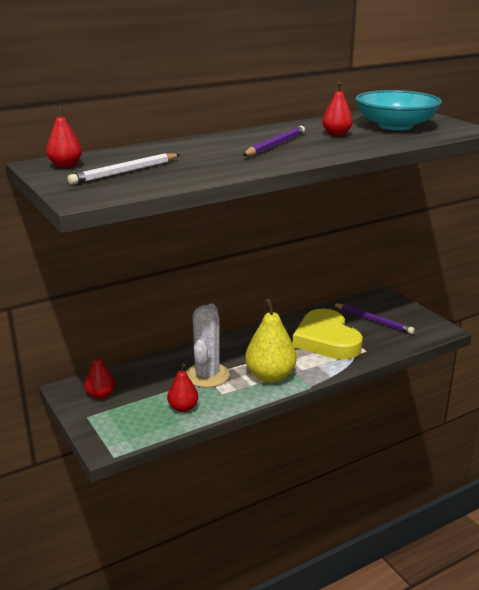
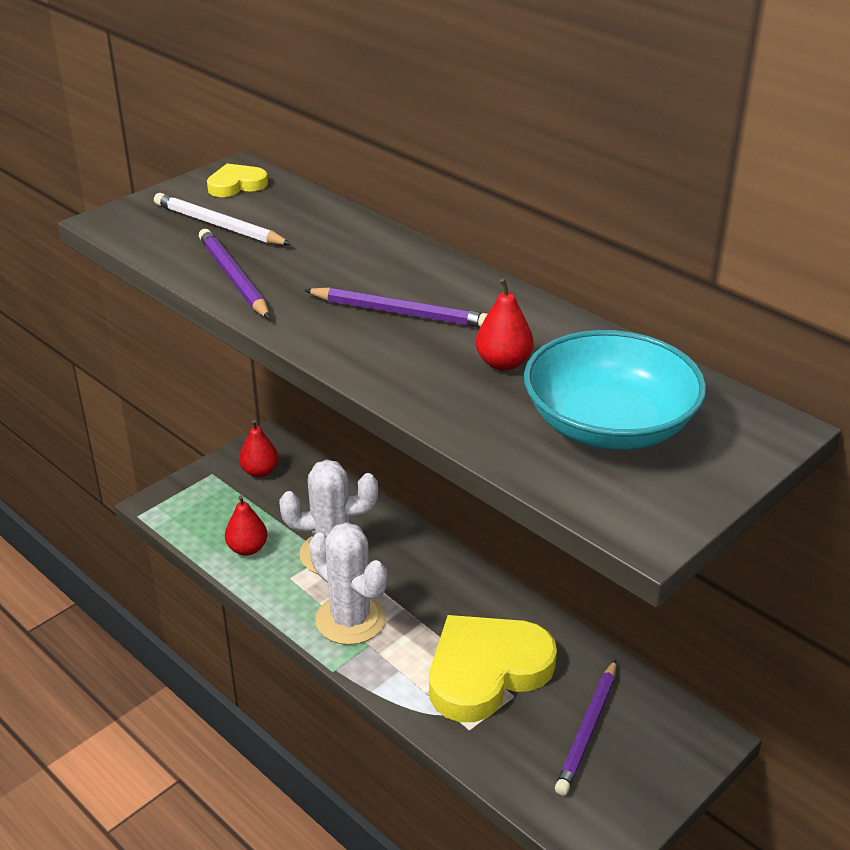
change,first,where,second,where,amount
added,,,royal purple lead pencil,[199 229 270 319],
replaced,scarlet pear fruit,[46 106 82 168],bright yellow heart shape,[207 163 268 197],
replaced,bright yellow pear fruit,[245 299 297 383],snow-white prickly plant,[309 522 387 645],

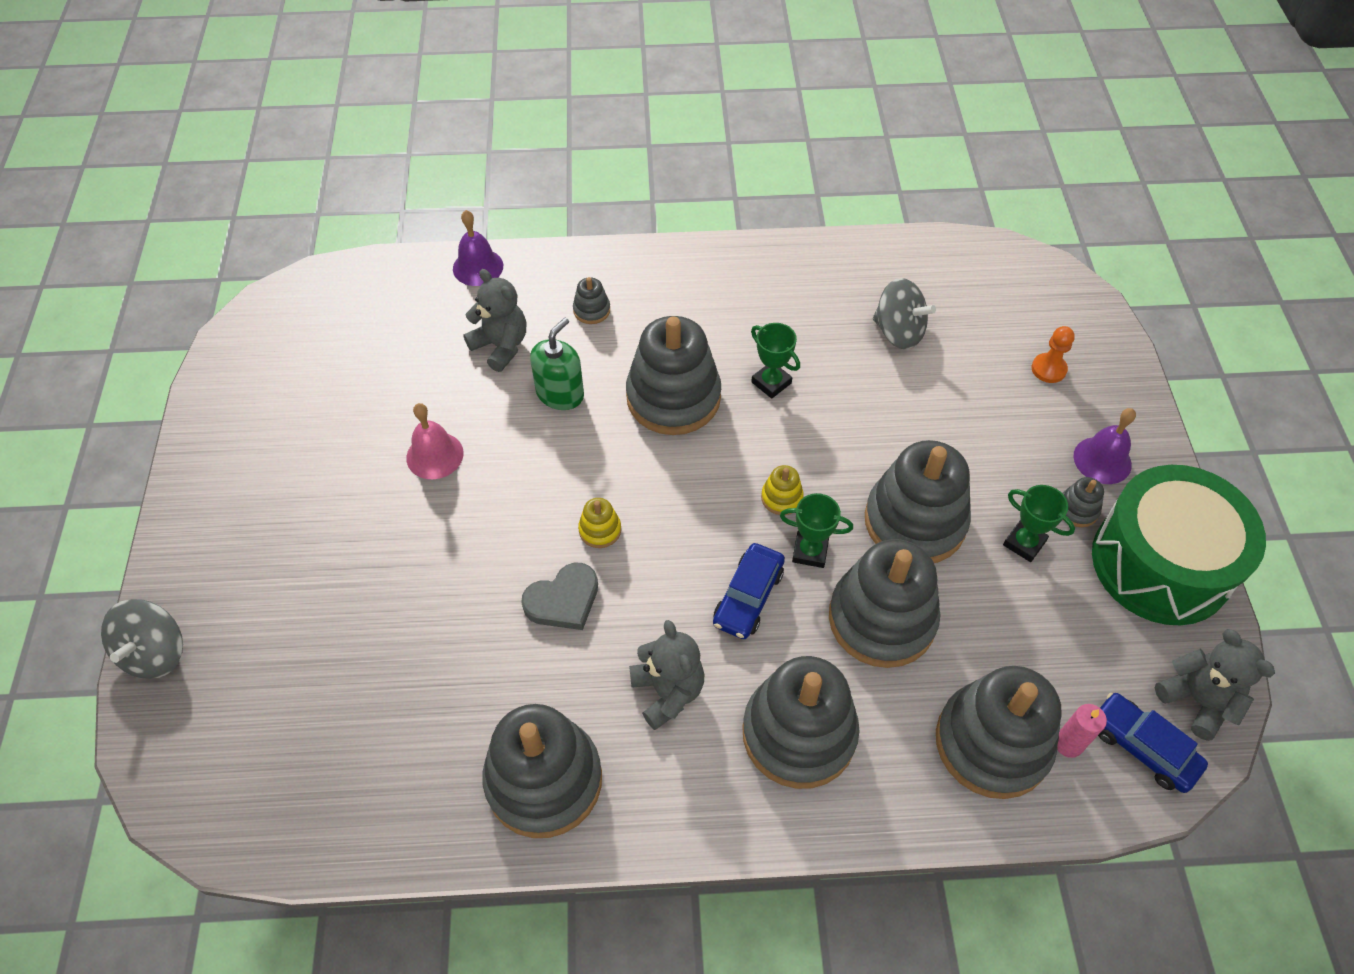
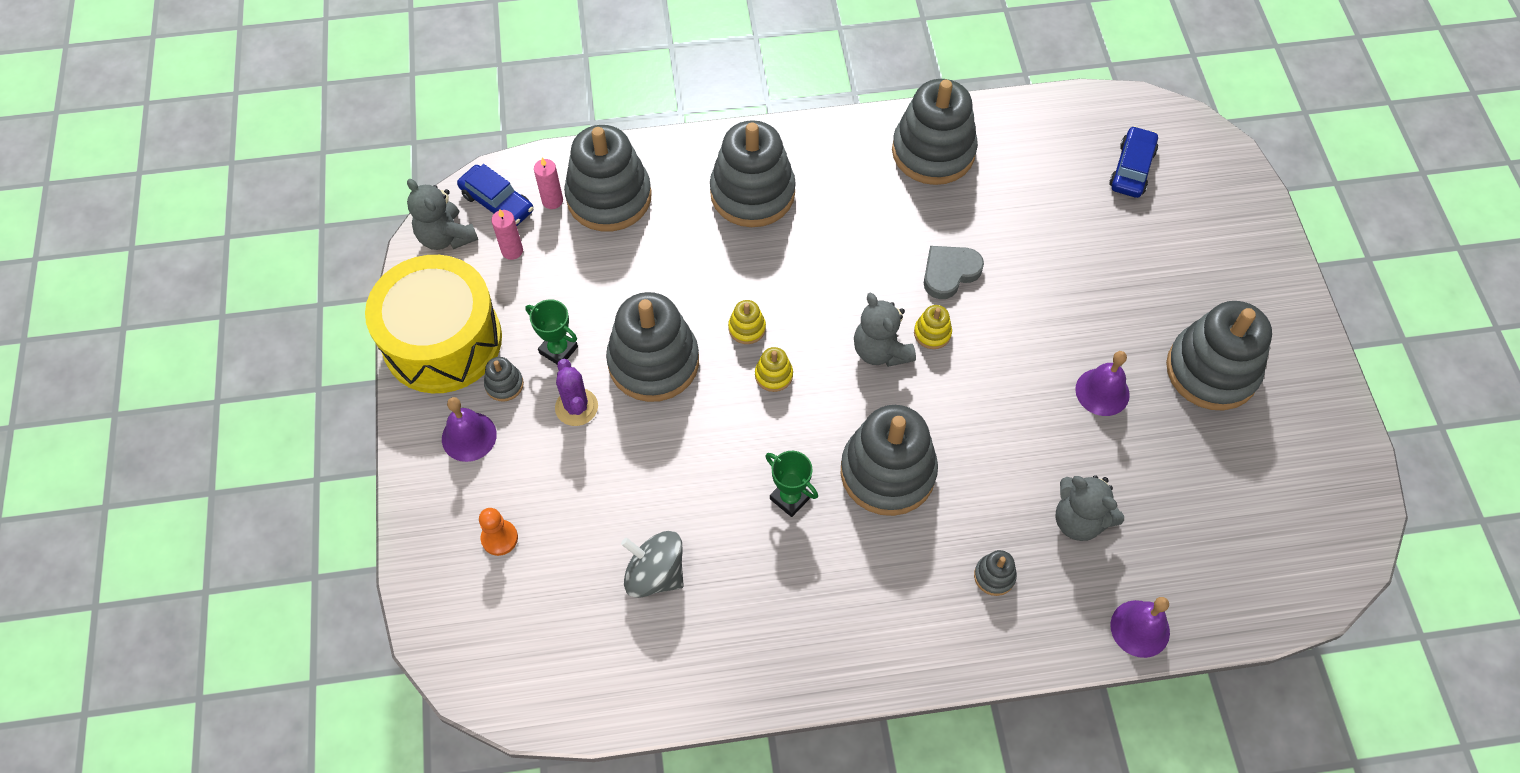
change,first,where,second,where,amount
removed,ash-grey whirligig,[101 599 183 679],,,
removed,emerald soap dispenser,[530 318 584 410],,,
added,,,rosy wax candle,[491 209 523 260],
added,,,royal purple prickly plant,[555 359 598 426],
moved,ash-grey teddy,[629 620 704 730],,[854 293 916 367],
moved,cobalt automobile,[713 543 785 639],,[1110 126 1158 198],
moved,ash-grey stacking rings,[829 539 940 668],,[1166 301 1272 410],
replaced,emerald prize cup,[780 493 853 568],bright yellow stacking rings,[728 300 766 344],
recoloured,rosy hand bell,[406 403 464 479],royal purple hand bell,[1075 351 1130 416],
recoloured,emerald drum,[1092 465 1266 625],bright yellow drum,[365 255 502 393],

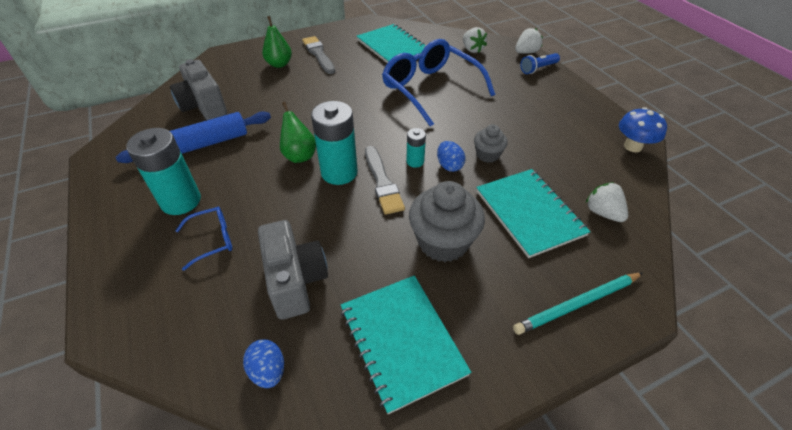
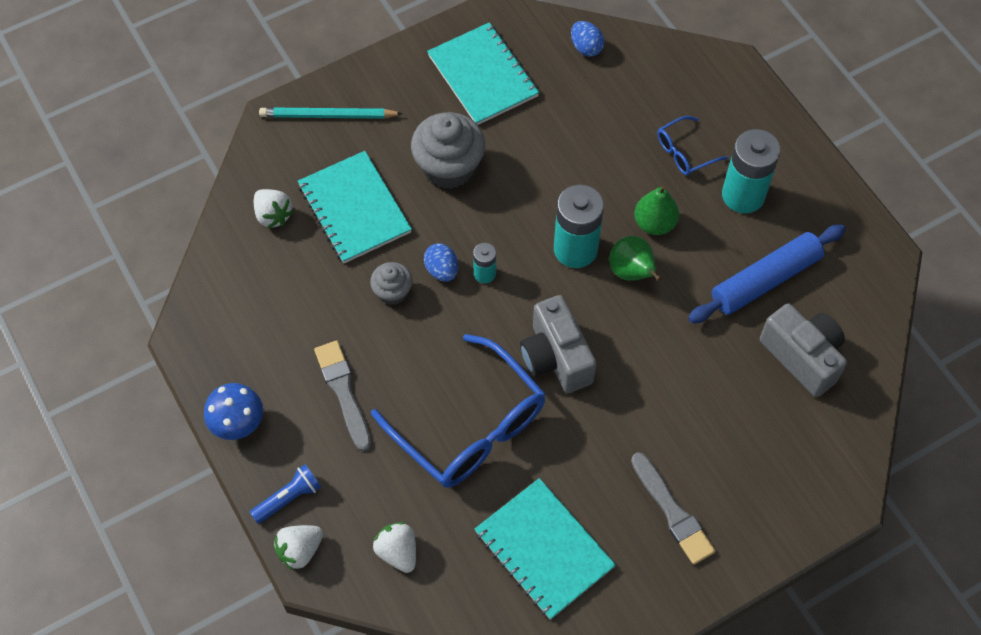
change,first,where,second,where,amount
moved,ash-grey camera,[258 220 328 320],,[520 295 597 393],
moved,emerald pear fruit,[262 16 292 68],,[634 185 679 235],
moved,ash-grey brush,[365 146 405 215],,[314 341 371 451],
moved,cobalt fungus,[619 107 667 152],,[204 383 263 440],
turned,turquoise lead pencil,[513 273 643 335],,[259 107 403 119],150 degrees counterclockwise

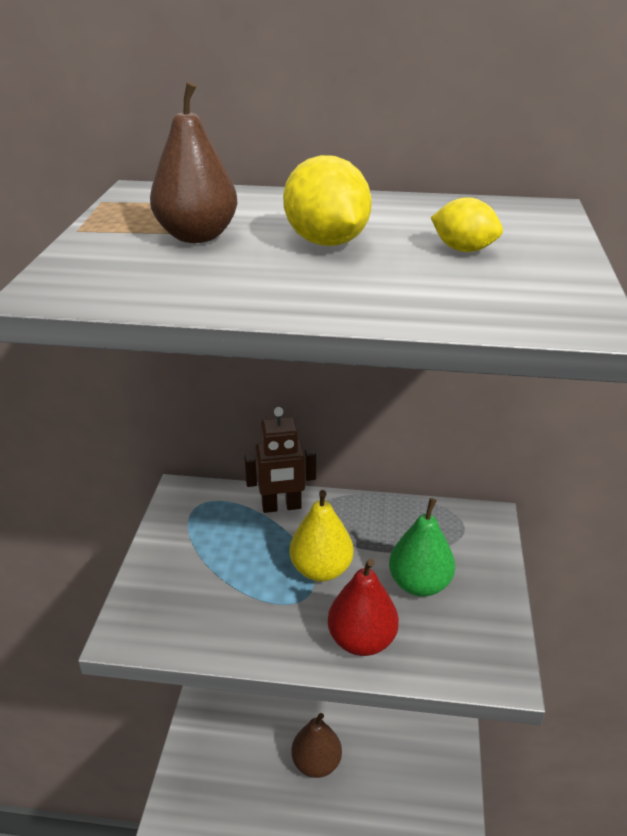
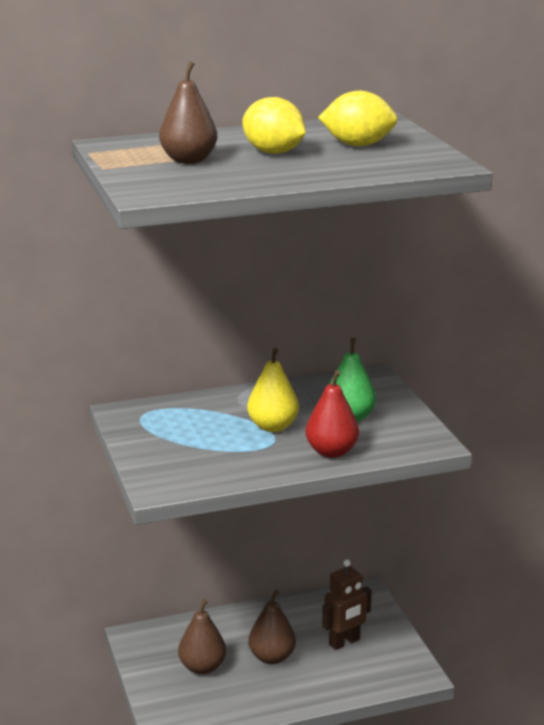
change,first,where,second,where,amount
added,,,brown pear fruit,[178 599 226 675],
moved,brown toy robot,[244 407 316 513],,[322 559 372 650],
resized,bright yellow toy lemon,[431 197 503 252],,[318 91 398 146],x1.65

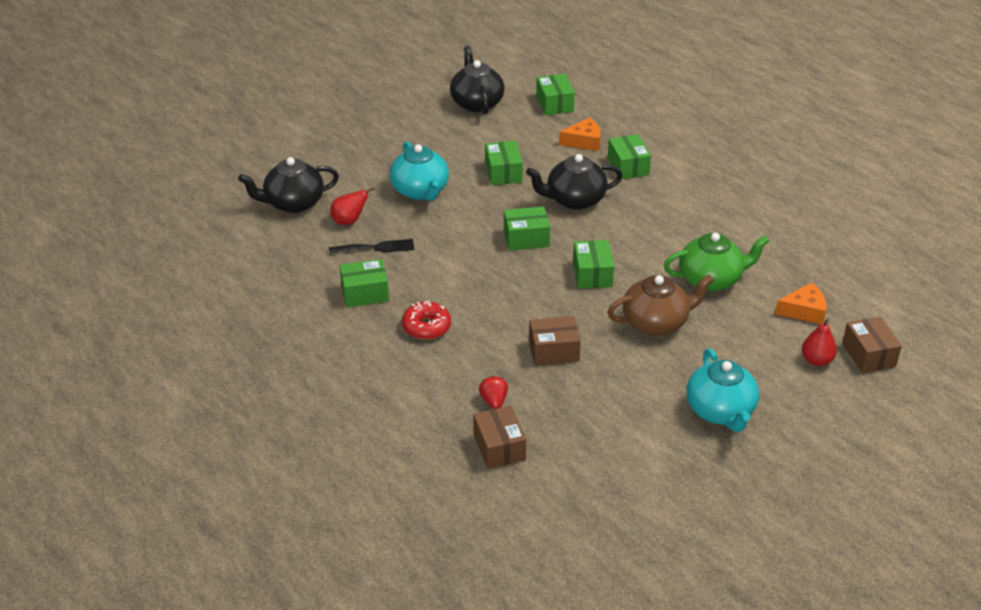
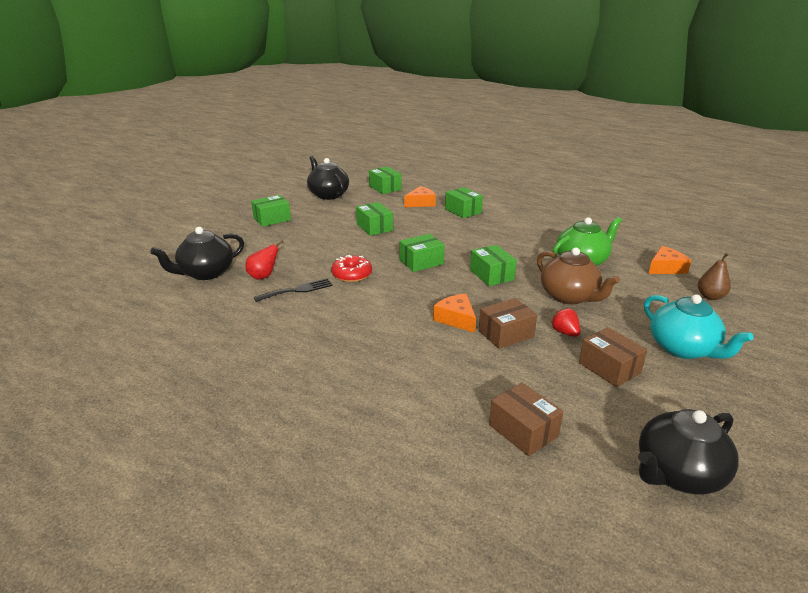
change,first,where,second,where,amount
removed,turquoise teapot,[390 141 449 201],,,
added,,,orange-coloured cheese,[433 294 476 333],
moved,emerald box,[340 259 389 307],,[251 195 291 227],
moved,scarlet glazed donut,[402 301 451 340],,[331 255 372 282],
moved,scarlet toy strawberry,[479 376 508 409],,[551 308 581 337],
moved,black teapot,[526 154 622 210],,[638 409 739 494],
moved,brown box,[842 317 902 373],,[579 327 647 387],
recoloured,scarlet pear fruit,[802 318 837 366],brown pear fruit,[698 253 731 300],
turned,brown teapot,[607 274 714 336],,[537 247 620 304],90 degrees clockwise

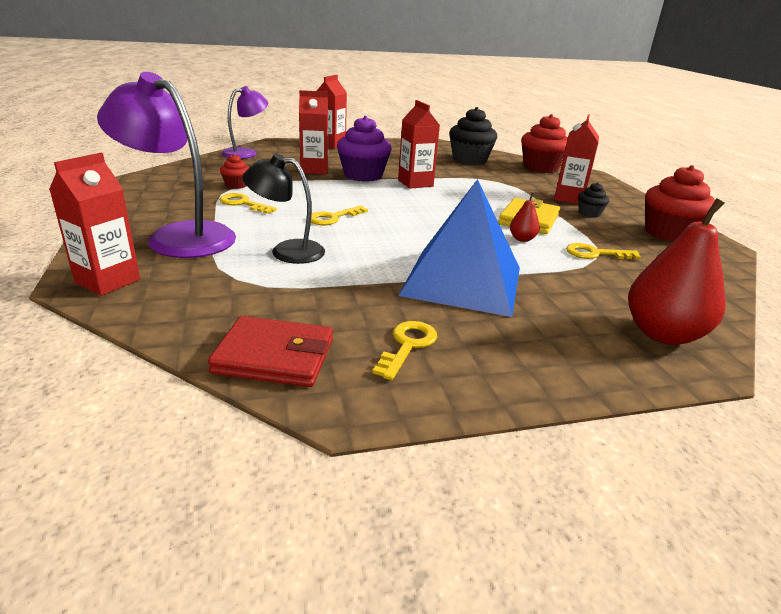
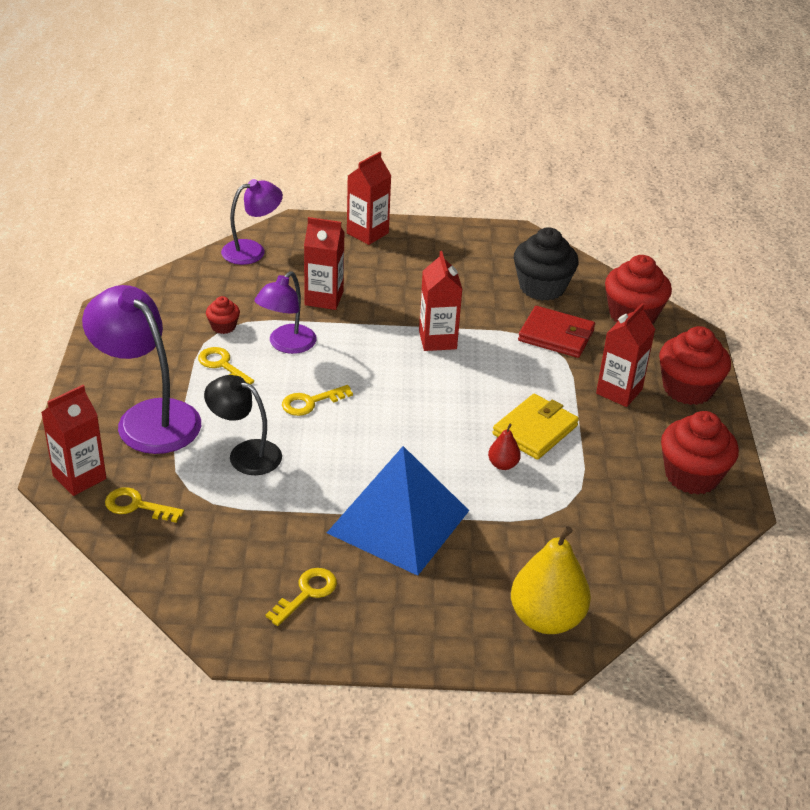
change,first,where,second,where,amount
removed,royal purple fairy cake,[337 116 392 182],,,
removed,black fairy cake,[578 182 609 218],,,
added,,,royal purple lamp,[255 271 317 354],
added,,,scarlet fairy cake,[659 326 731 405],
moved,scarlet wallet,[208 316 333 387],,[518 306 595 358],
moved,bright yellow key,[566 243 641 259],,[105 487 184 523],
recoloured,scarlet pear fruit,[628 198 726 345],bright yellow pear fruit,[511 526 591 634],

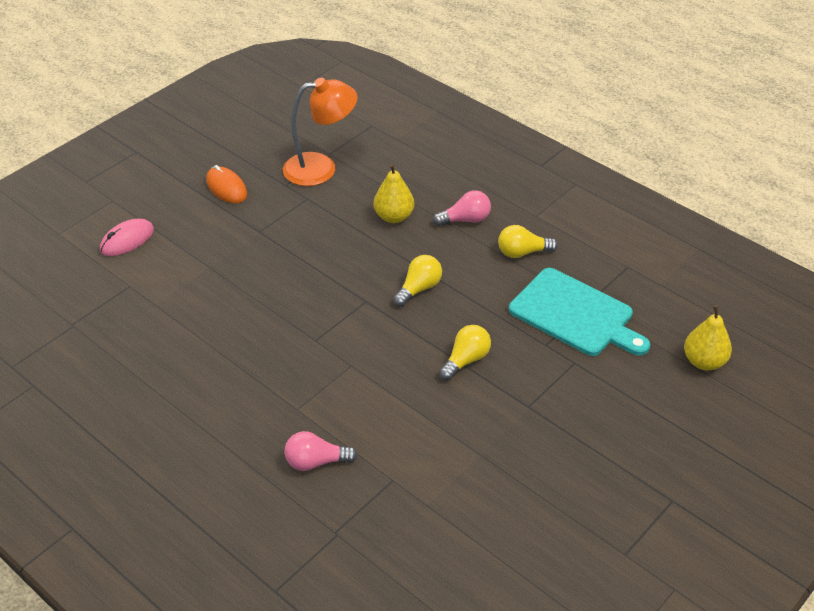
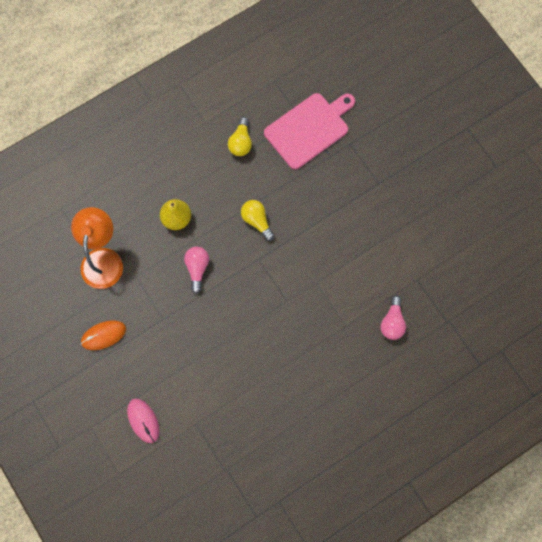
change,first,where,second,where,amount
removed,bright yellow lightbulb,[439 325 491 381],,,
removed,bright yellow pear fruit,[684 305 732 370],,,
moved,rosy lightbulb,[433 190 491 226],,[184 247 209 294],
recoloured,turquoise cutting board,[509 268 650 356],rosy cutting board,[264 93 355 170],

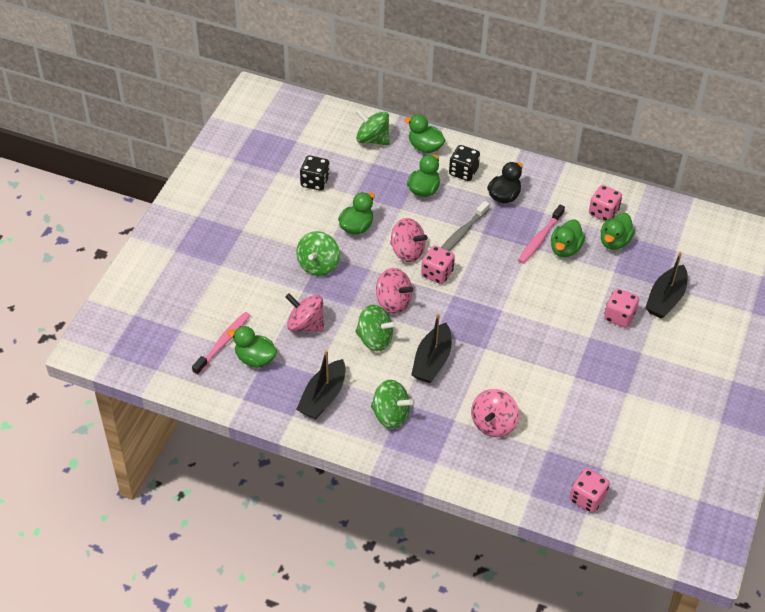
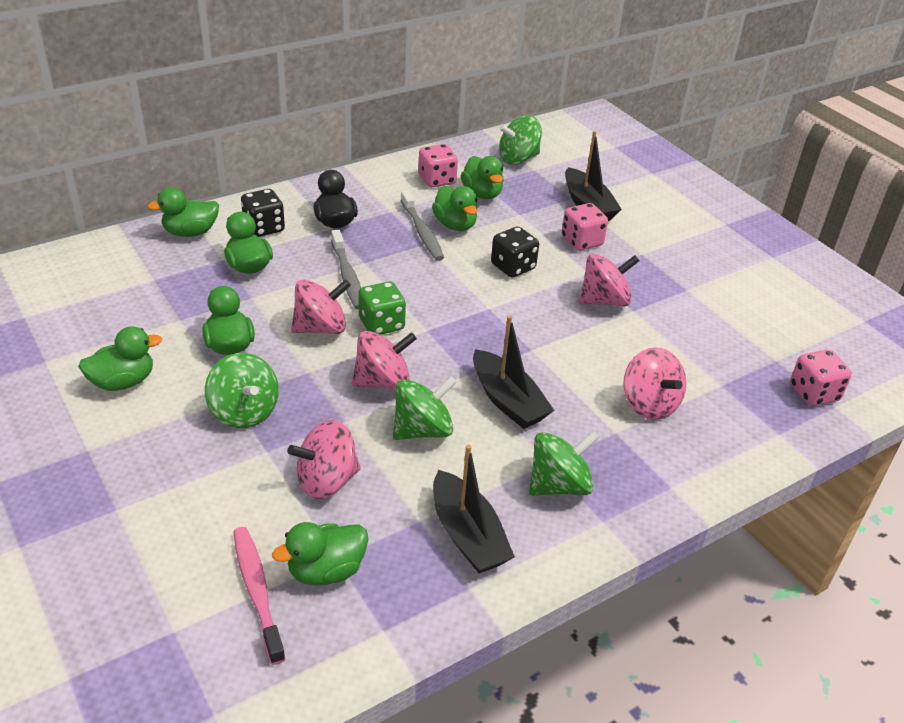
change,first,where,second,where,amount
added,,,emerald duck,[78 326 162 391],
added,,,rosy whirligig,[579 254 639 306],
moved,black game die,[300 155 330 191],,[491 227 539 278],
moved,emerald whirligig,[356 109 390 145],,[499 115 542 165],
recoloured,rosy game die,[421 245 455 284],emerald game die,[358 281 406 335],
recoloured,rosy dental brush,[518 205 565 264],ash-grey dental brush,[400 190 444 261],

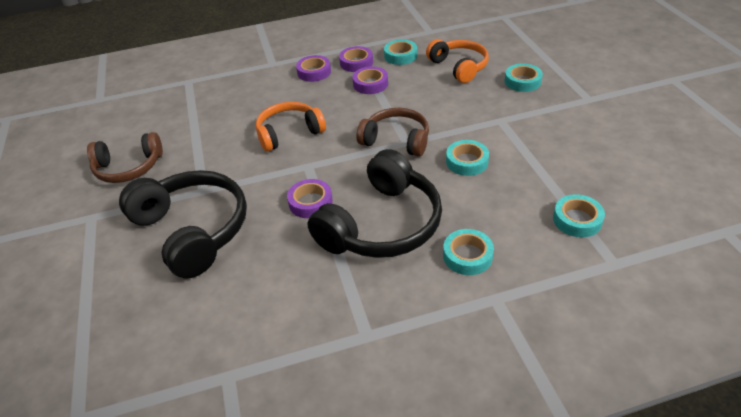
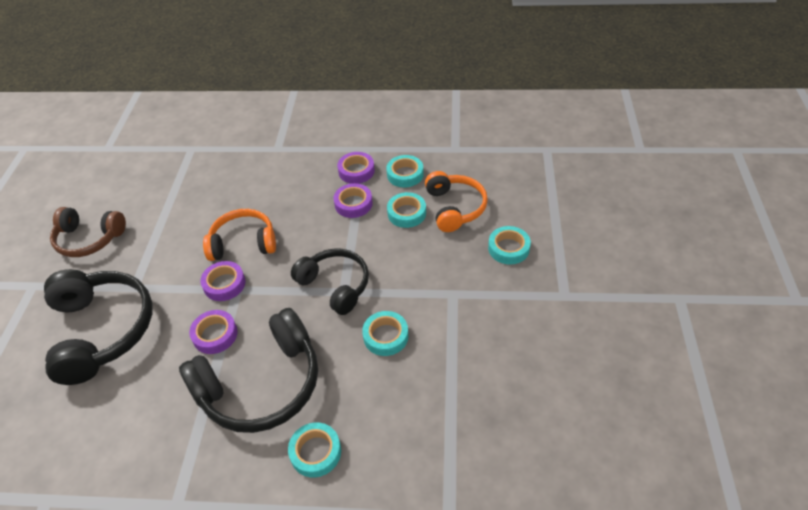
change,first,where,second,where,amount
moved,royal purple sticky tape,[296 55 331 82],,[200 261 246 301],
moved,turquoise sticky tape,[553 194 605 237],,[387 192 426 228],
recoloured,brown headset,[356 108 429 157],black headset,[291 248 369 315],

